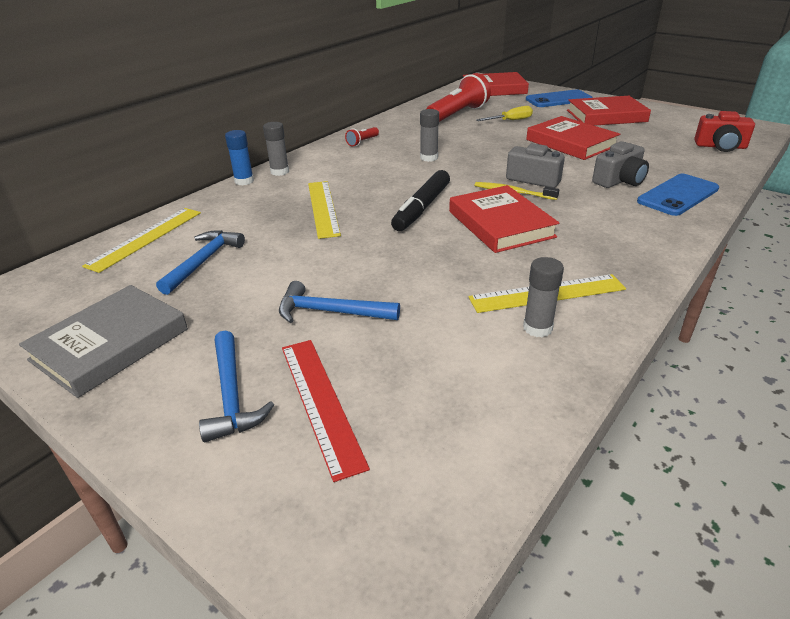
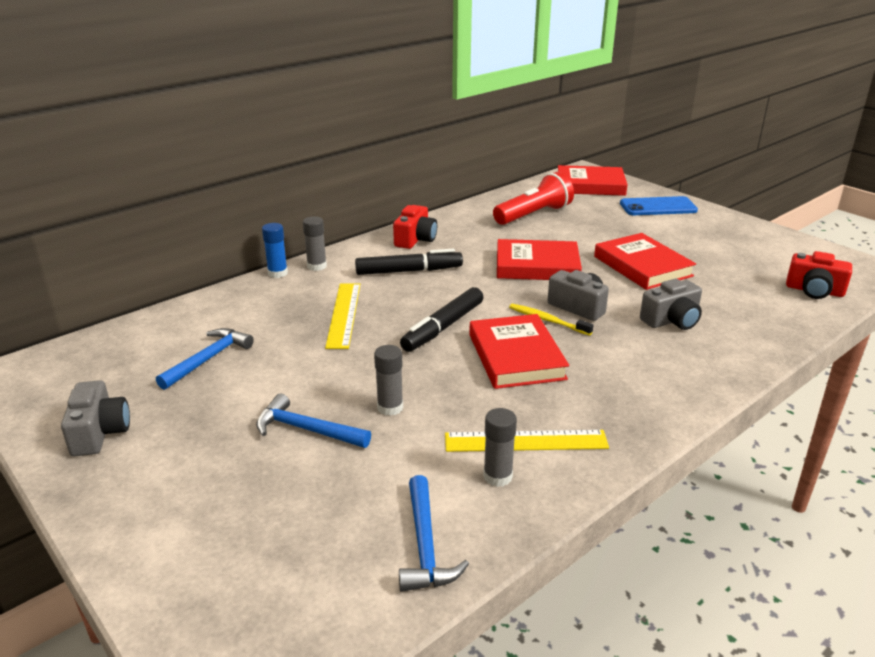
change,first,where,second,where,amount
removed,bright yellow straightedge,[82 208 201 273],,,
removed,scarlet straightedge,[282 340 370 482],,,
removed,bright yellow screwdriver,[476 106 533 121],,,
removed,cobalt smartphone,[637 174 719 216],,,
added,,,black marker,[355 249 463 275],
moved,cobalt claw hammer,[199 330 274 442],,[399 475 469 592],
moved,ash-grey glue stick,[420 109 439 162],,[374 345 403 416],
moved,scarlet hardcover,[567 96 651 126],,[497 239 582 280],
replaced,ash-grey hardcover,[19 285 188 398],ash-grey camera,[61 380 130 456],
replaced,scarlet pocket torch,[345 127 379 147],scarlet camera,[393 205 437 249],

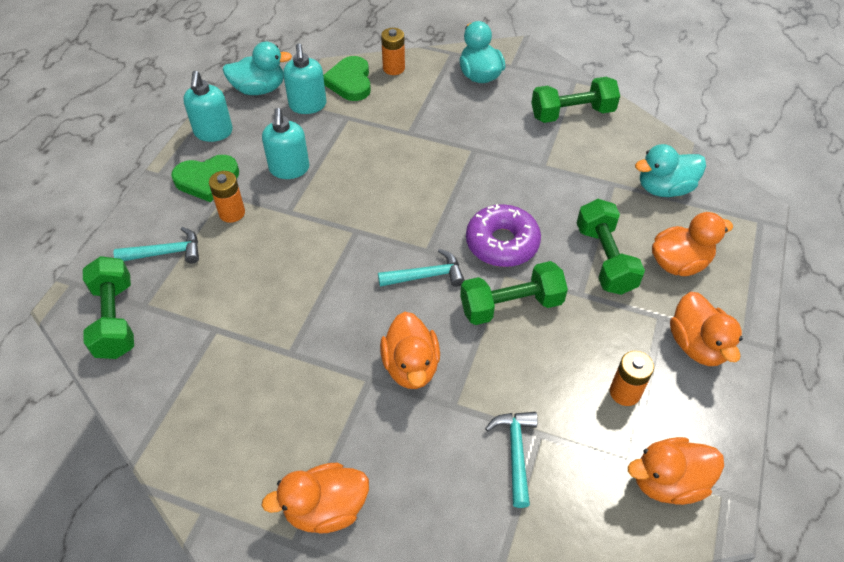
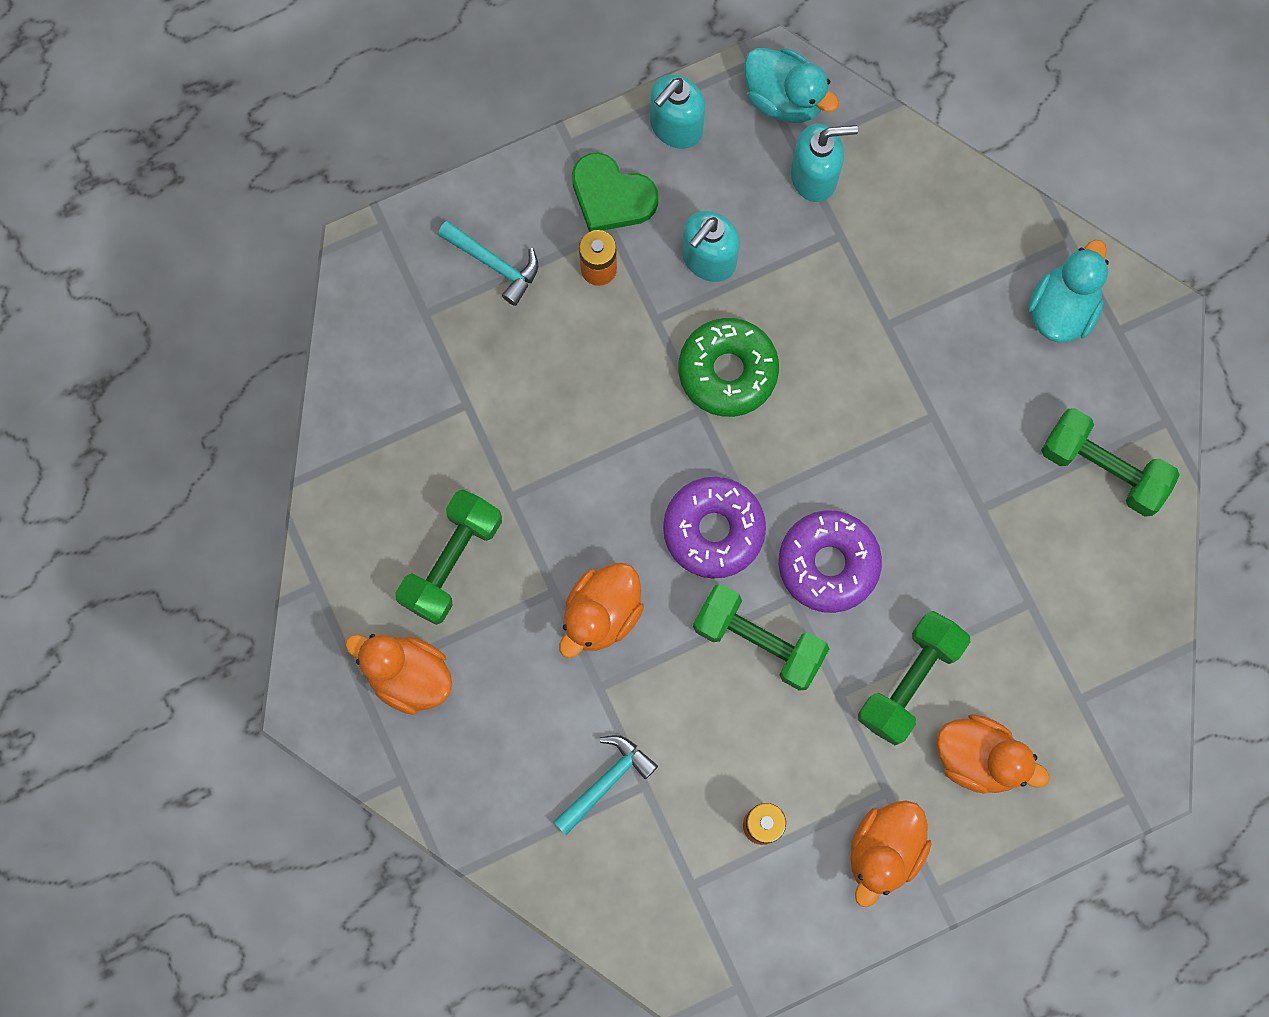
change,first,where,second,where,amount
removed,emerald heart shape,[323 56 371 101],,,
removed,orange-coloured power cell,[381 28 405 75],,,
removed,orange-coloured duck,[628 437 724 505],,,
removed,turquoise duck,[635 144 706 197],,,
added,,,emerald glazed donut,[679 318 779 417],
moved,emerald dumbbell,[83 256 134 359],,[396 489 502 625],
replaced,turquoise claw hammer,[378 249 465 287],royal purple glazed donut,[663 477 766 579],
turned,turquoise soap dispenser,[283 43 327 114],,[791 124 858 202],135 degrees counterclockwise

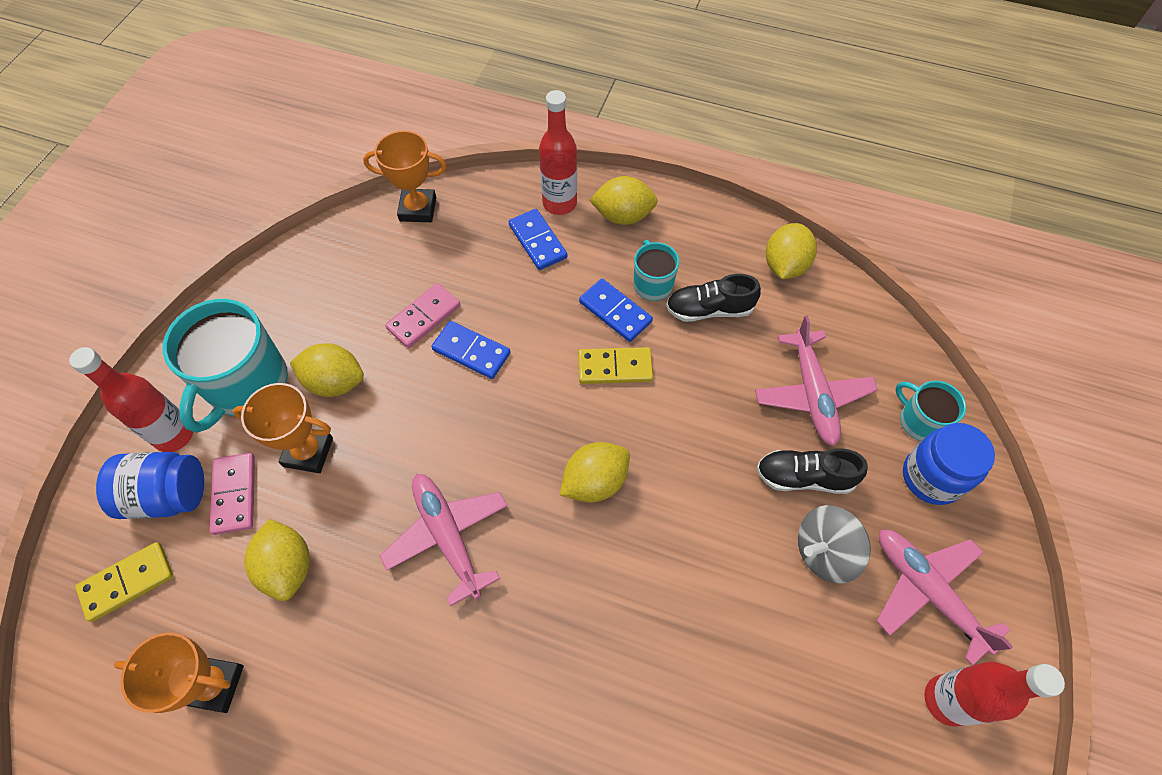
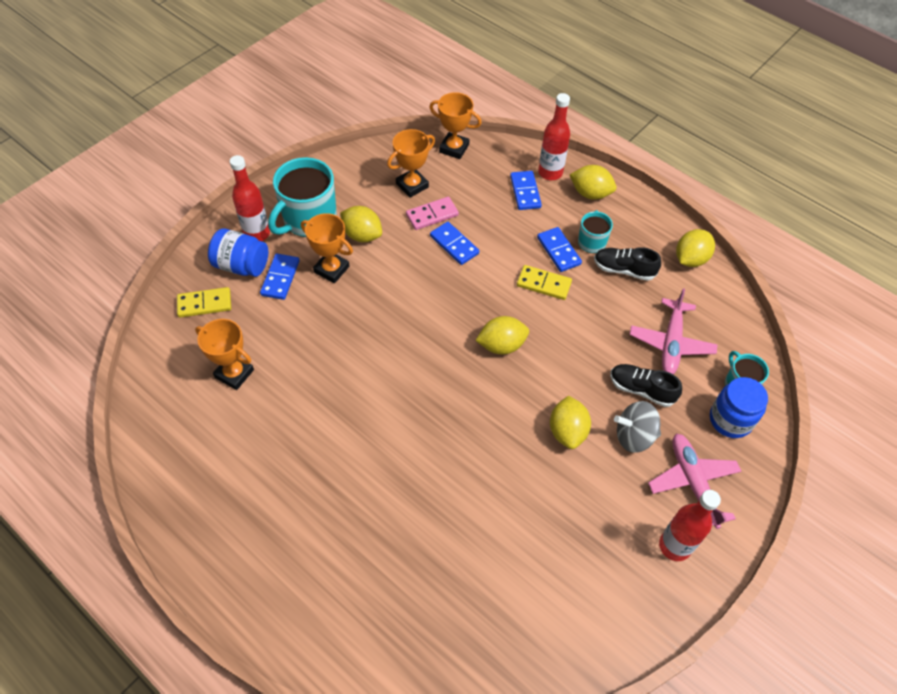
change,first,where,second,where,amount
removed,rosy plane,[380 474 508 607],,,
added,,,orange-coloured prize cup,[387 129 435 198],
moved,bright yellow toy lemon,[244 519 310 601],,[550 396 591 449],
recoloured,rosy domino,[209 453 255 535],cobalt domino,[260 254 300 300],

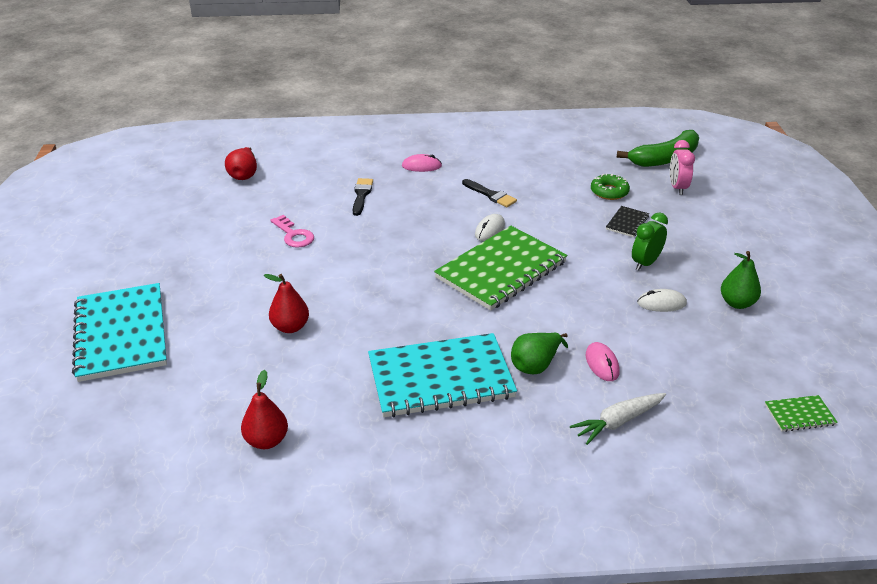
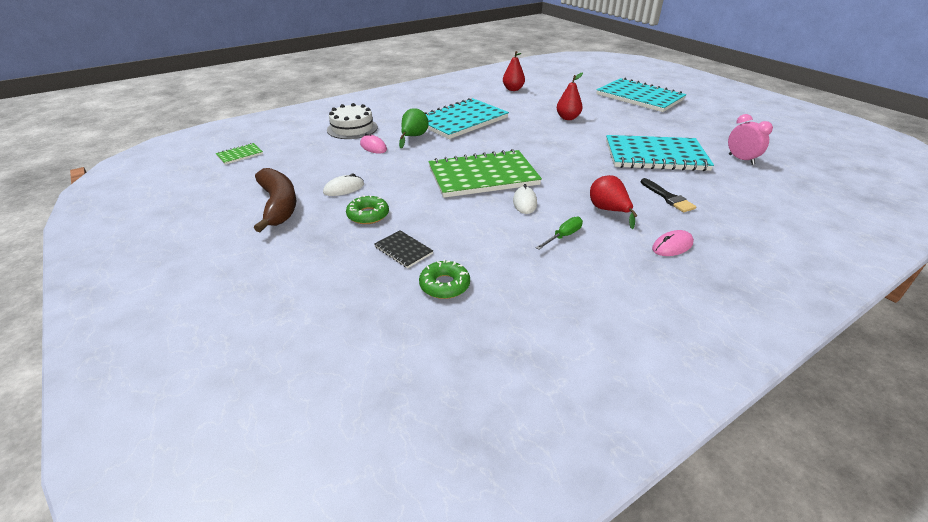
change,first,where,second,where,amount
removed,emerald banana fruit,[617 130 699 167],,,
moved,scarlet pear fruit,[225 147 257 180],,[590 175 638 229],
moved,rosy alarm clock,[670 140 695 195],,[728 114 773 165],
replaced,rosy key,[270 215 314 248],turquoise notepad,[606 135 714 171],
replaced,black brush,[462 179 517 207],emerald screwdriver,[536 217 583 250],
replaced,snow-white carrot,[570 393 666 445],snow-white gateau,[327 103 378 139],
replaced,emerald alarm clock,[632 213 668 271],emerald glazed donut,[346 195 389 224],
replaced,emerald pear fruit,[721 251 761 309],brown banana fruit,[254 168 296 232],
turned,emerald notepad,[434 226 567 311],,[428 149 542 198],60 degrees clockwise
turned,black notepad,[606 206 649 237],,[374 230 433 268],45 degrees counterclockwise

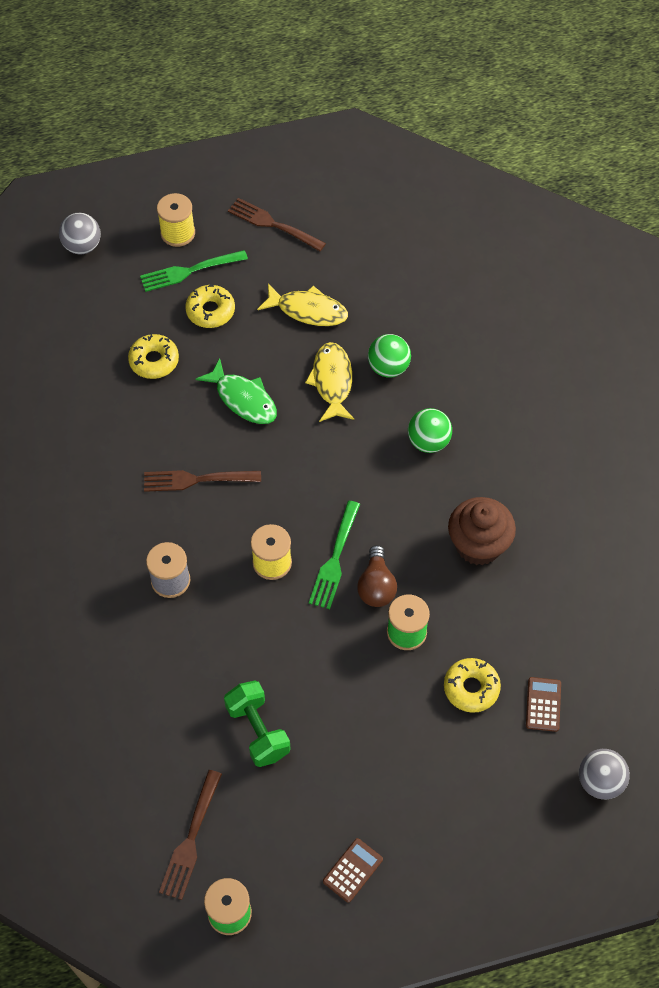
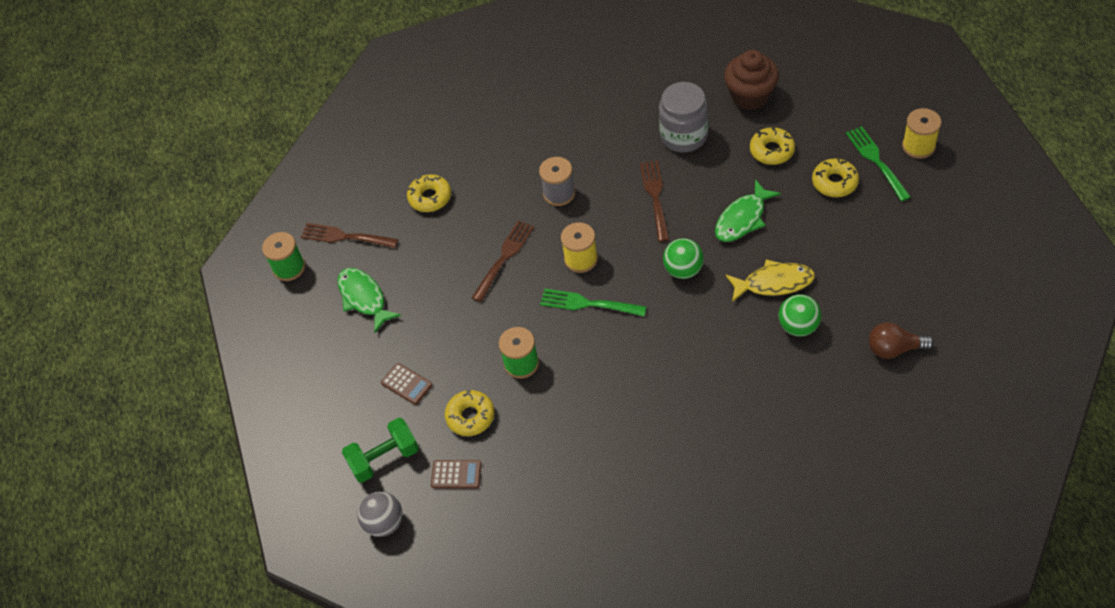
change,first,where,second,where,amount
removed,ash-grey sphere,[59 213 101 255],,,
removed,bright yellow toy fish,[257 284 348 326],,,
added,,,emerald toy fish,[337 268 401 333],
added,,,bright yellow glazed donut,[407 174 451 212],
added,,,ash-grey jam jar,[659 82 709 153],
moved,emerald dumbbell,[224 680 290 767],,[342 418 419 483],
moved,brown dinner fork,[228 198 326 251],,[472 220 534 302],
moved,brown calculator,[323 838 383 903],,[381 363 432 405],
moved,brown lightbulb,[357 545 397 607],,[869 323 934 359],
moved,emerald sphere,[408 408 452 453],,[663 238 704 279],
moved,brown fairy cake,[448 497 516 565],,[724 50 779 110],

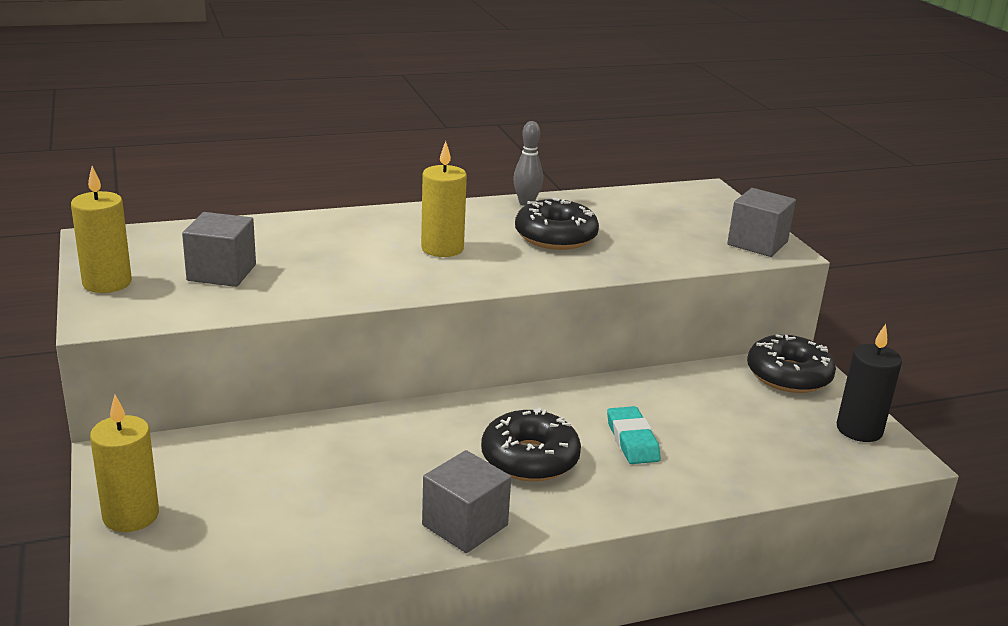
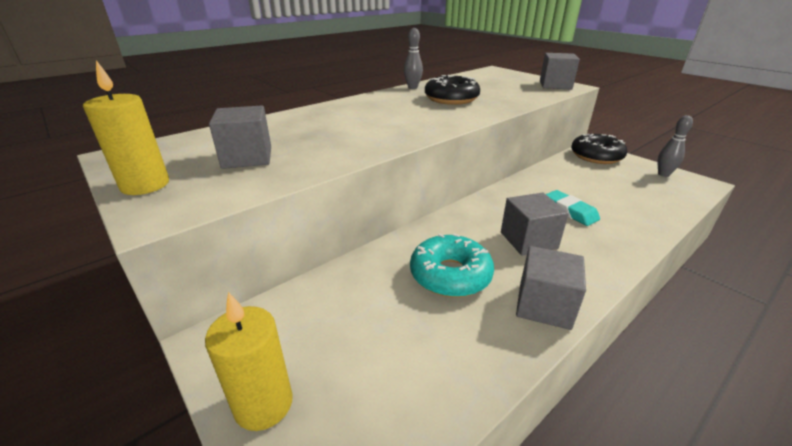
change,first,where,second,where,amount
removed,bright yellow wax candle,[421 141 467 257],,,
added,,,turquoise glazed donut,[410 234 494 297],
replaced,black glazed donut,[481 408 581 481],ash-grey solid cube,[501 193 569 256],
replaced,black wax candle,[837 324 902 442],ash-grey bowling pin,[658 115 693 177],

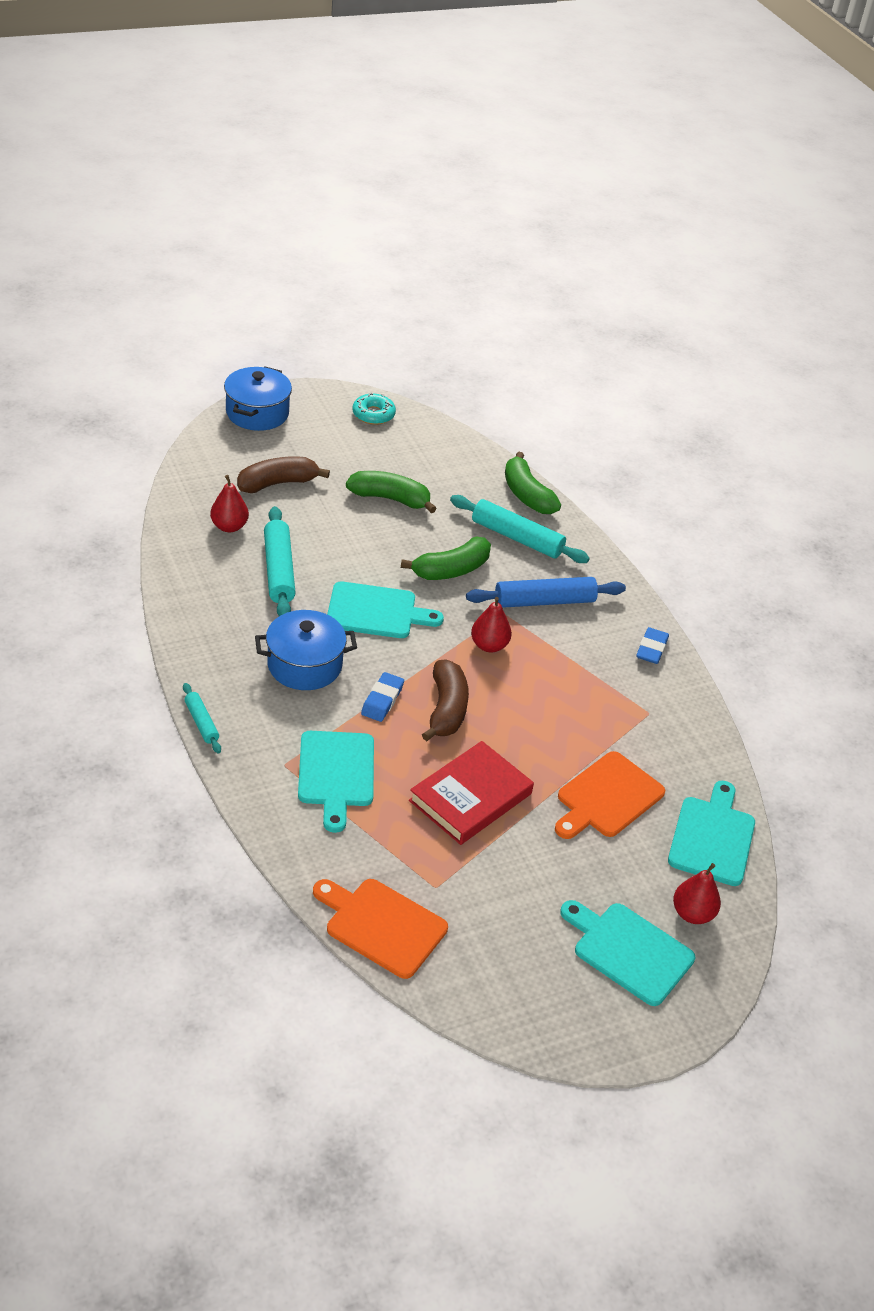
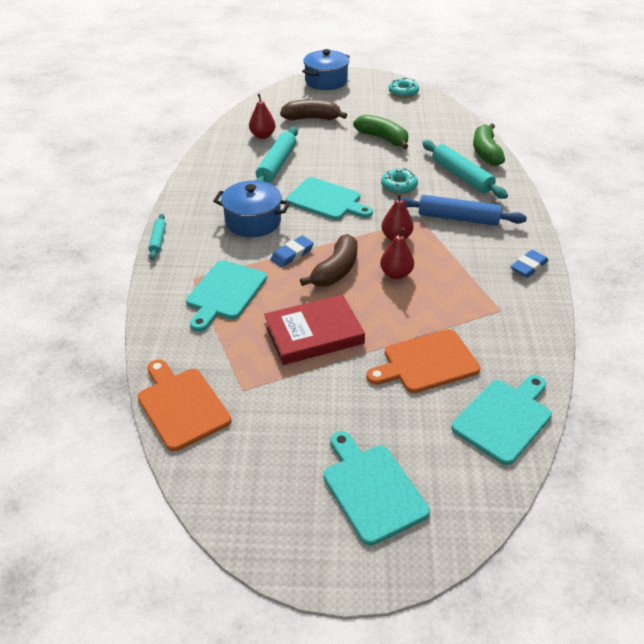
change,first,where,second,where,amount
moved,scarlet pear fruit,[673 863 721 924],,[380 228 414 279],
replaced,emerald banana fruit,[401 536 491 580],turquoise glazed donut,[381 168 418 194],

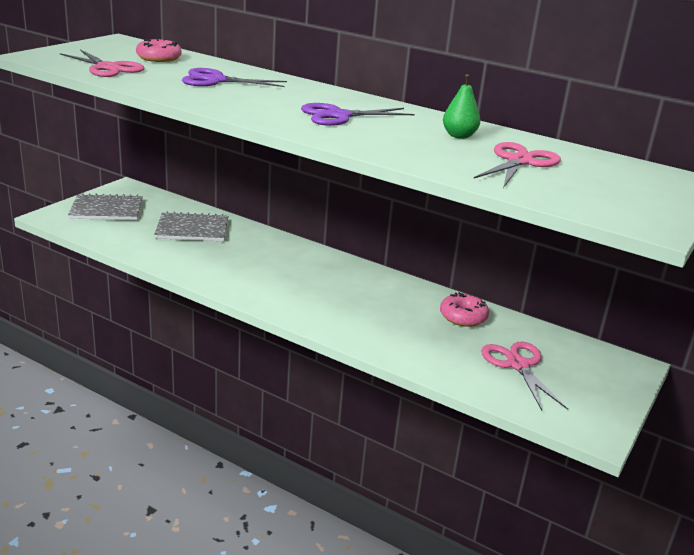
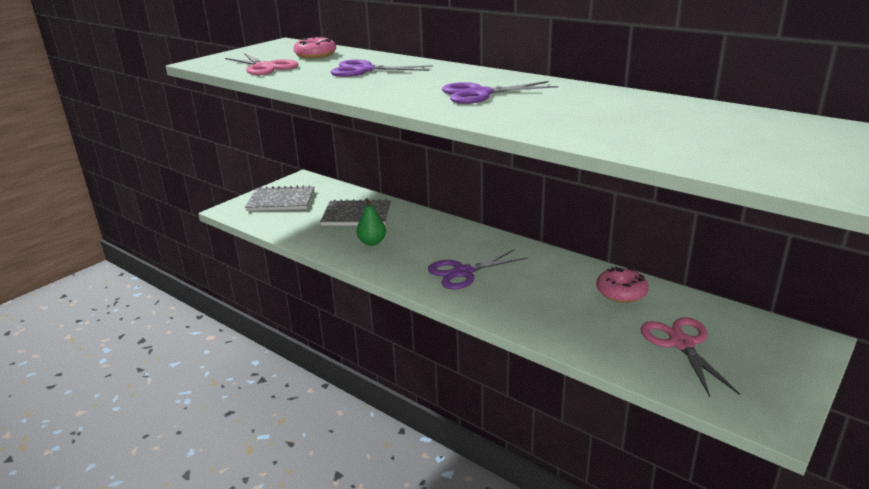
change,first,where,second,where,amount
removed,rosy pair of scissors,[474 142 561 188],,,
added,,,royal purple pair of scissors,[428 249 527 290],
moved,emerald pear fruit,[443 74 480 139],,[356 198 386 246],

